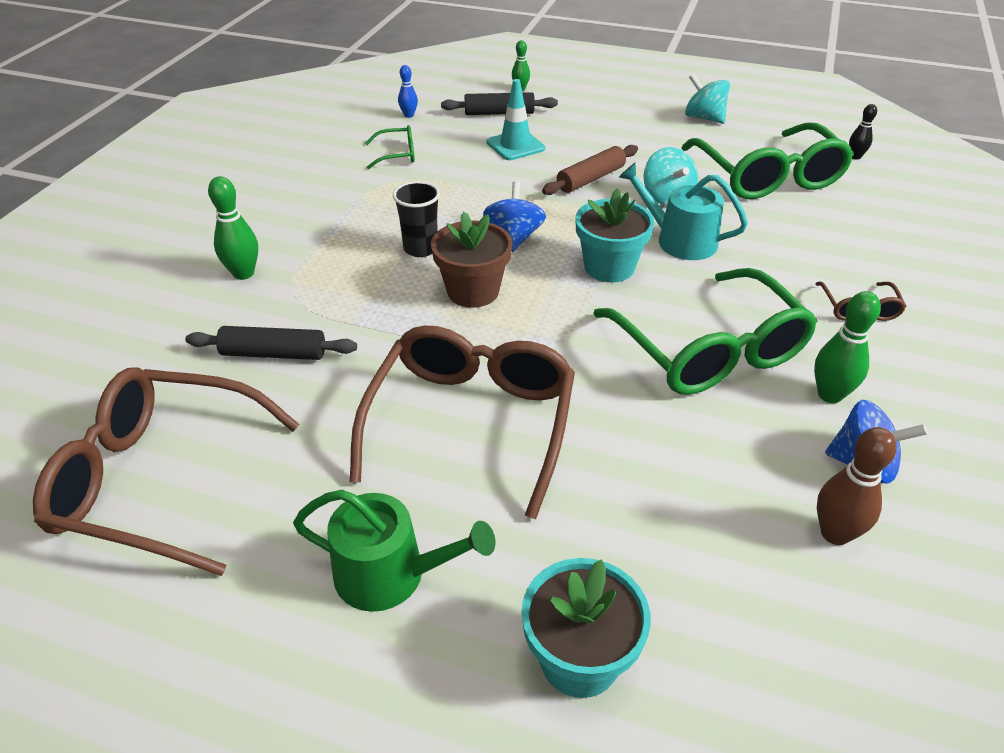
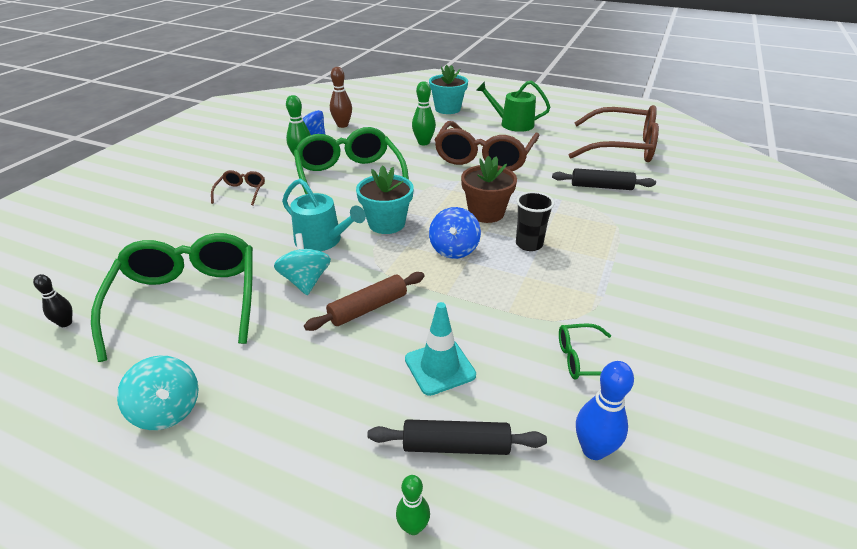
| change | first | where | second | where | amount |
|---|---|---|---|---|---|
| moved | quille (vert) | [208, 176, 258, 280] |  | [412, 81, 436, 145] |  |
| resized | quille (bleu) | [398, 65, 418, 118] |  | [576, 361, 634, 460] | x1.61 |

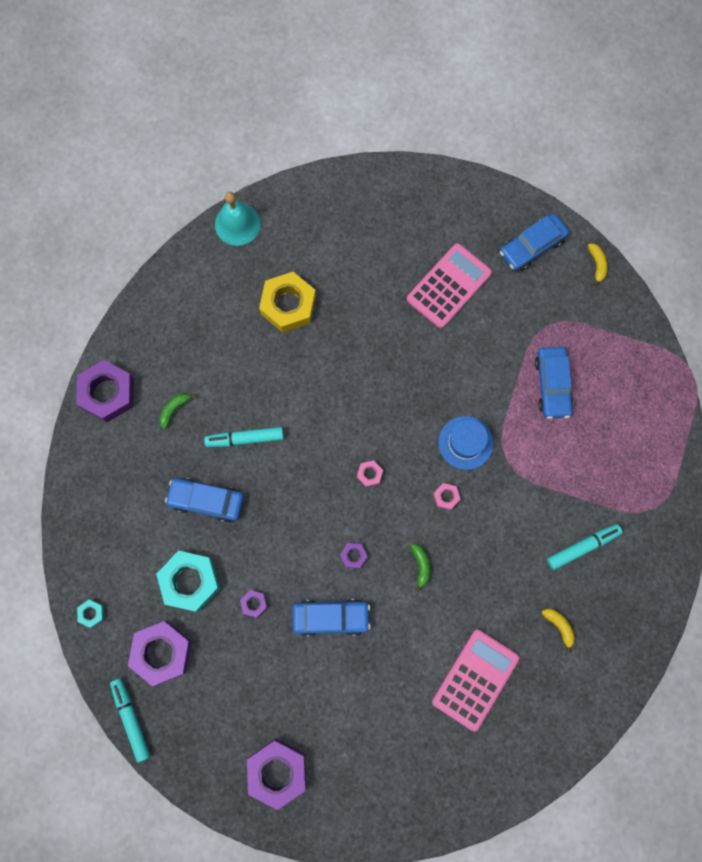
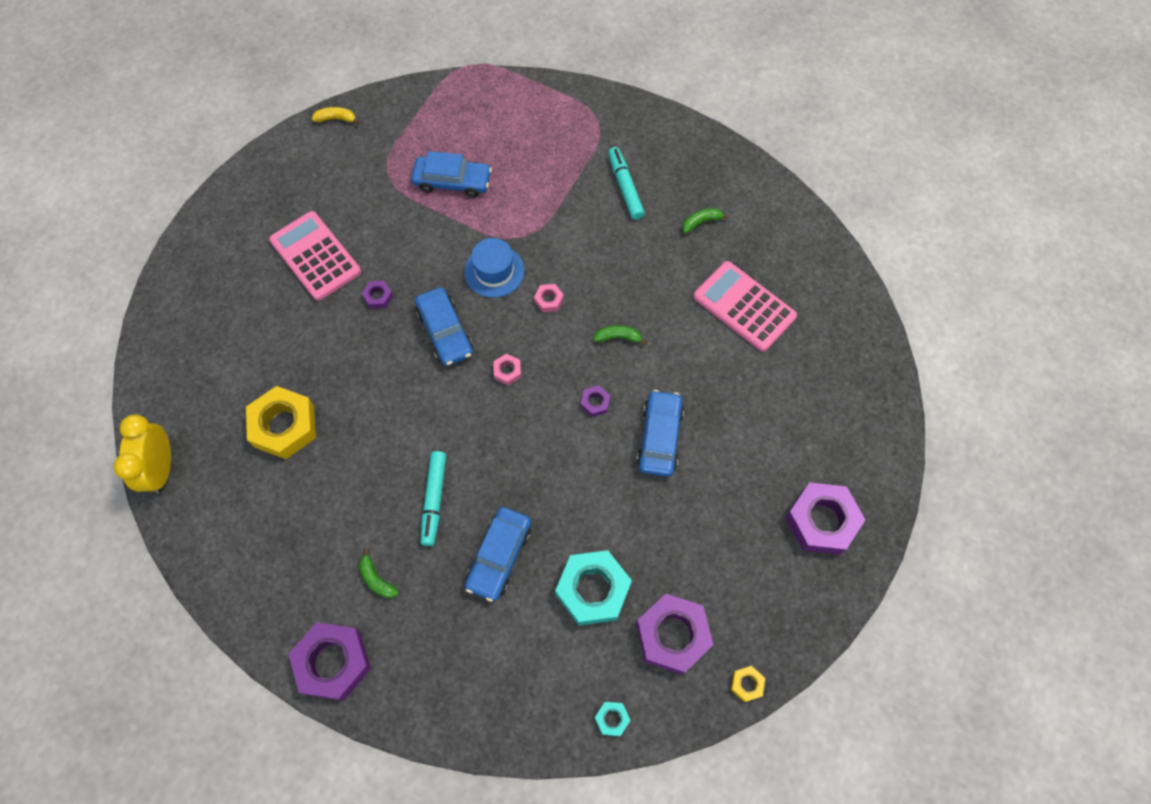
| change | first | where | second | where | amount |
|---|---|---|---|---|---|
| replaced | feutre (turquoise) | [110, 678, 150, 762] | écrou (jaune) | [731, 666, 765, 702] |  |
| replaced | cloche (turquoise) | [215, 192, 261, 246] | réveil (jaune) | [113, 414, 171, 494] |  |
| moved | écrou (violet) | [240, 590, 267, 618] |  | [362, 281, 393, 309] |  |
| moved | voiture (bleu) | [500, 213, 569, 271] |  | [415, 287, 473, 366] |  |
| recoloured | banane (jaune) | [542, 609, 575, 653] | banane (vert) | [682, 208, 729, 234] |  |

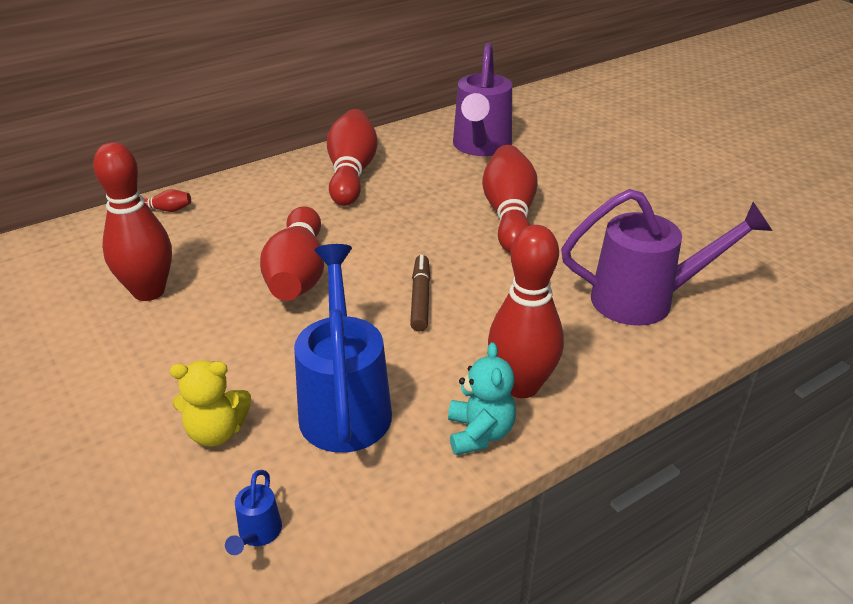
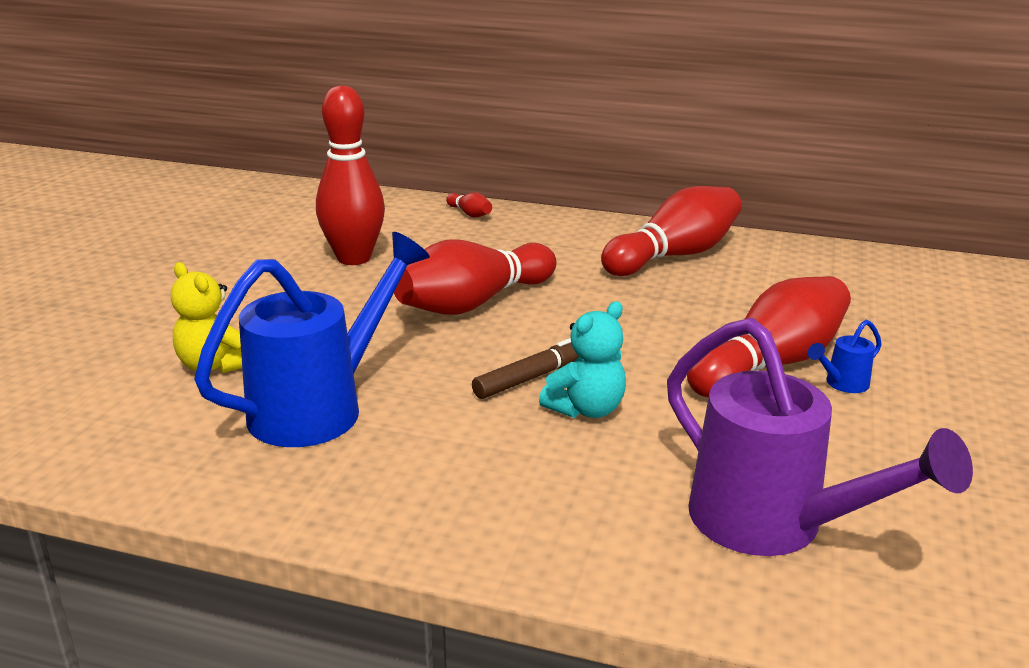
| change | first | where | second | where | amount |
|---|---|---|---|---|---|
| moved | arrosoir (bleu) | [225, 470, 282, 555] |  | [808, 320, 882, 393] |  |
| moved | ours en peluche (turquoise) | [448, 342, 516, 455] |  | [539, 301, 626, 418] |  |
| removed | arrosoir (violet) | [453, 43, 512, 156] |  |  |  |
| removed | quille (rouge) | [488, 225, 564, 398] |  |  |  |

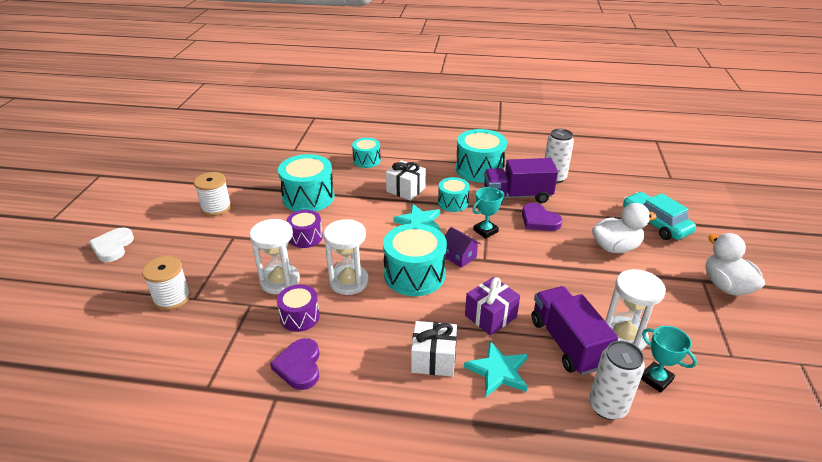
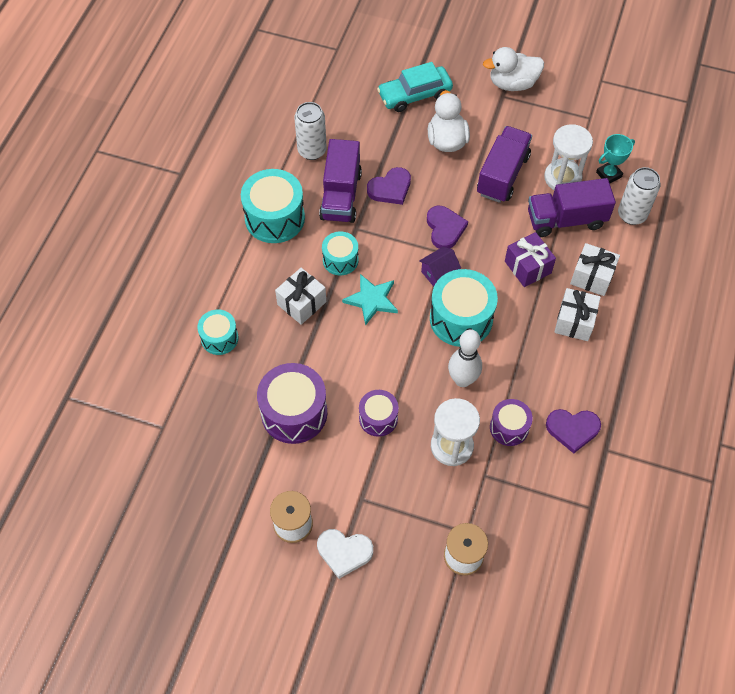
| change | first | where | second | where | amount |
|---|---|---|---|---|---|
| moved | cœur (blanc) | [89, 228, 134, 262] |  | [317, 529, 373, 579] |  |
| recoloured | tambour (turquoise) | [278, 154, 335, 212] | tambour (violet) | [257, 363, 327, 444] |  |
| replaced | sablier (blanc) | [324, 219, 369, 295] | quille (blanc) | [448, 329, 482, 387] |  |
| replaced | étoile (turquoise) | [464, 341, 528, 397] | cadeau (blanc) | [570, 243, 620, 296] |  |
| removed | trophée (turquoise) | [472, 187, 504, 239] |  |  |  |
| added |  |  | cœur (violet) | [427, 206, 468, 249] |  |
| added |  |  | camion (violet) | [477, 126, 532, 203] |  |

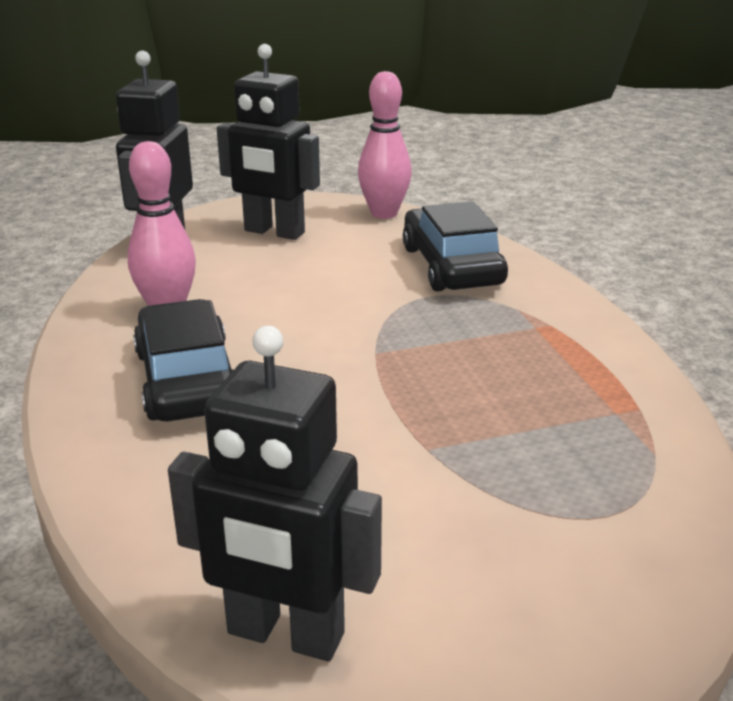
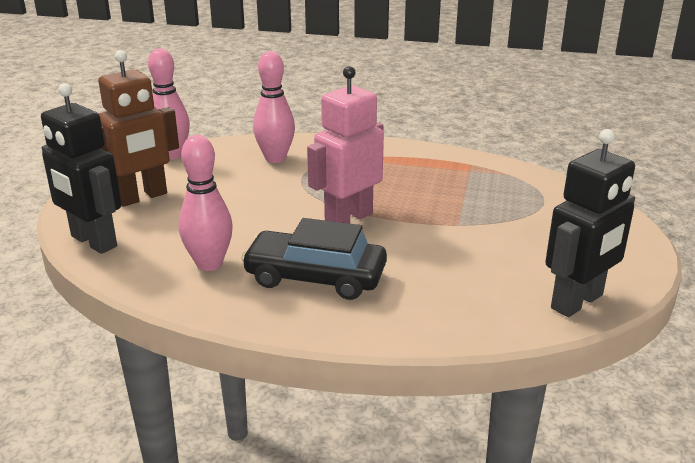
| change | first | where | second | where | amount |
|---|---|---|---|---|---|
| recoloured | robot (noir) | [217, 44, 320, 240] | robot (marron) | [98, 50, 179, 207] |  |
| replaced | voiture (noir) | [403, 201, 508, 292] | quille (rose) | [253, 51, 295, 163] |  |
| added |  |  | robot (rose) | [307, 66, 384, 224] |  |

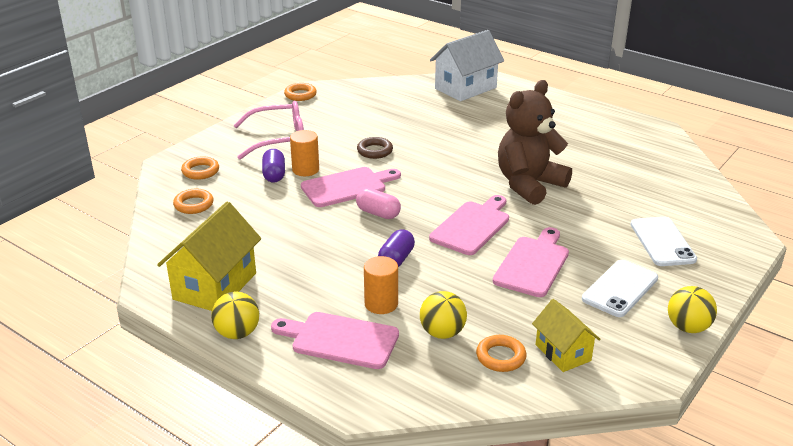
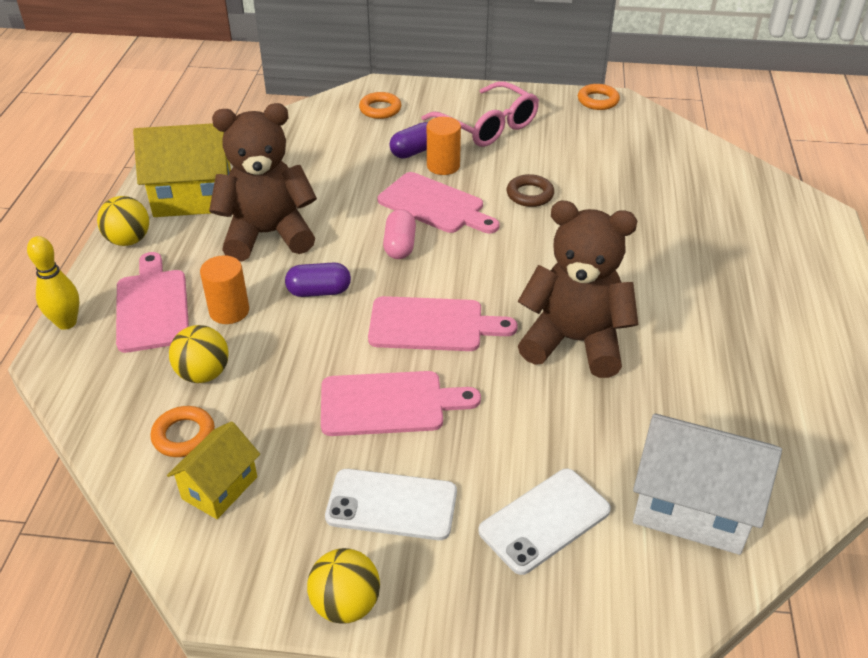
| change | first | where | second | where | amount |
|---|---|---|---|---|---|
| removed | anneau (orange) | [173, 189, 214, 214] |  |  |  |
| moved | maison (blanc) | [430, 30, 504, 101] |  | [633, 414, 782, 555] |  |
| added |  |  | quille (jaune) | [27, 236, 79, 330] |  |
| added |  |  | ours en peluche (marron) | [209, 103, 317, 261] |  |

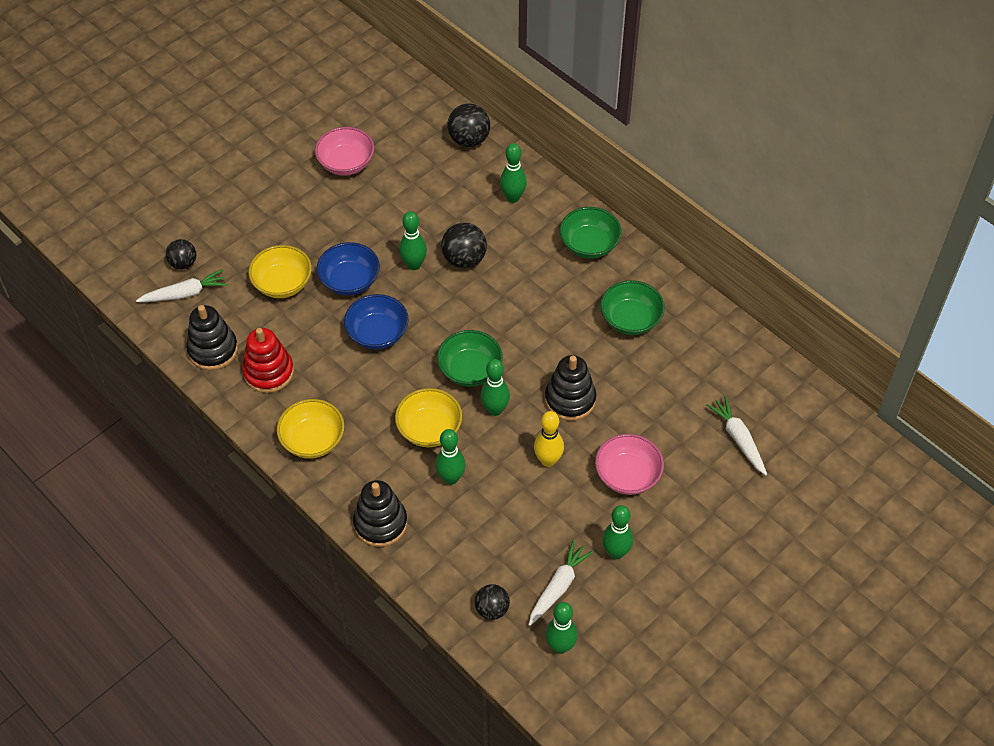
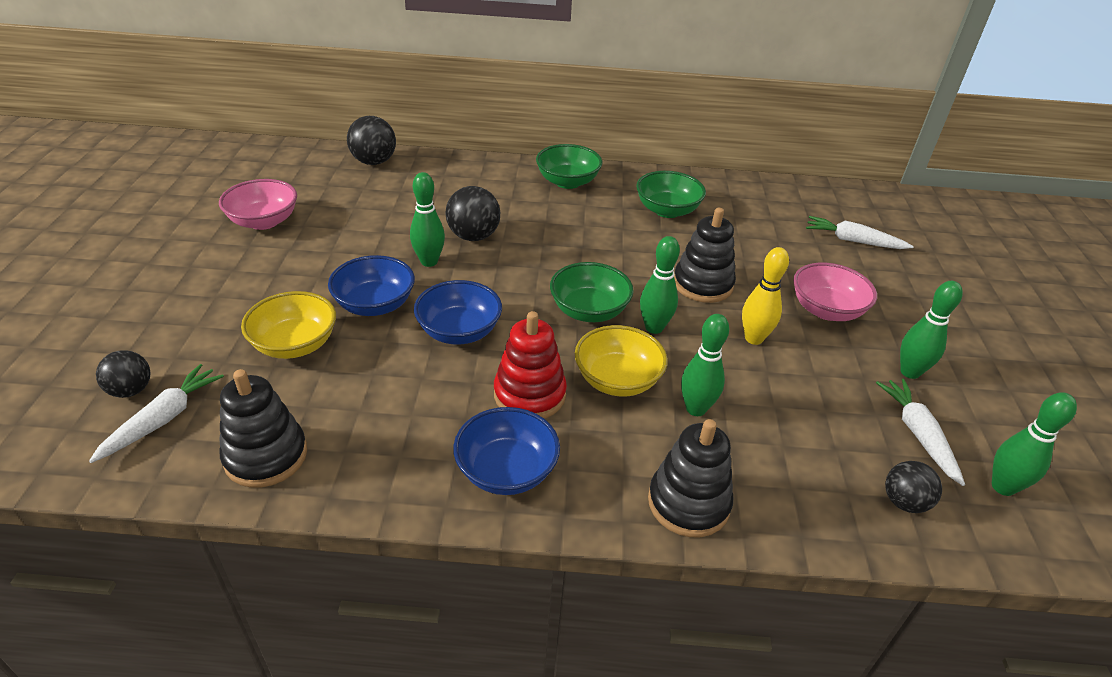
| change | first | where | second | where | amount |
|---|---|---|---|---|---|
| moved | jouet à empiler (rouge) | [242, 328, 294, 393] |  | [494, 311, 567, 419] |  |
| recoloured | bol (jaune) | [277, 399, 345, 459] | bol (bleu) | [453, 407, 560, 495] |  |
| removed | quille (vert) | [500, 143, 527, 203] |  |  |  |

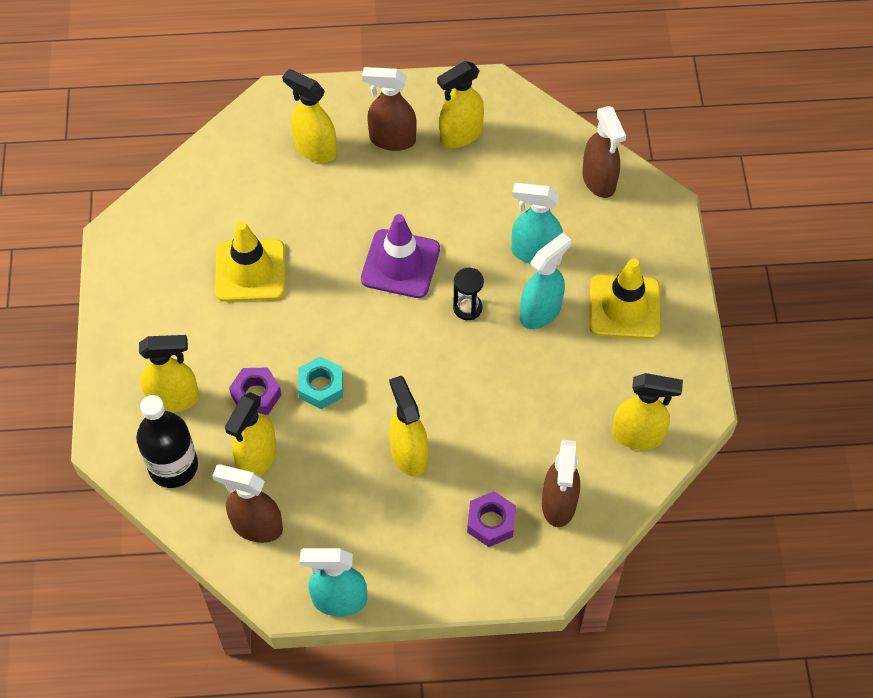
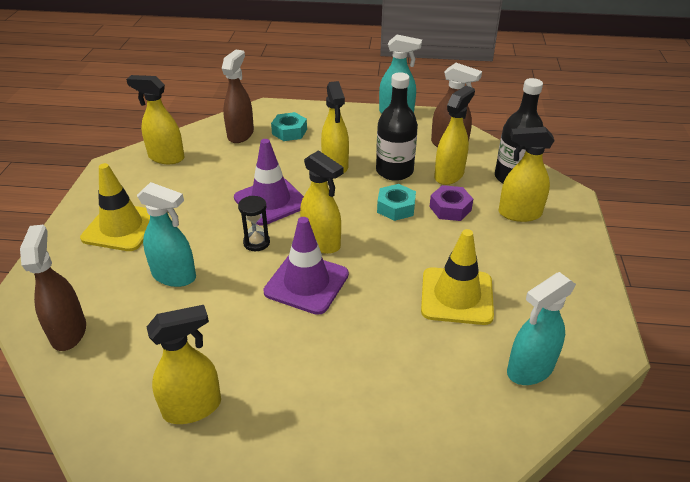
| change | first | where | second | where | amount |
|---|---|---|---|---|---|
| moved | vaporisateur (jaune) | [282, 69, 337, 162] |  | [300, 150, 344, 254] |  |
| removed | vaporisateur (marron) | [362, 67, 416, 151] |  |  |  |
| recoloured | écrou (violet) | [467, 491, 516, 547] | écrou (turquoise) | [271, 112, 307, 141] |  |
| moved | vaporisateur (turquoise) | [520, 233, 571, 329] |  | [507, 272, 576, 385] |  |
| added |  |  | cône de chantier (violet) | [234, 139, 304, 226] |  |
| added |  |  | bouteille (noir) | [376, 72, 418, 181] |  |

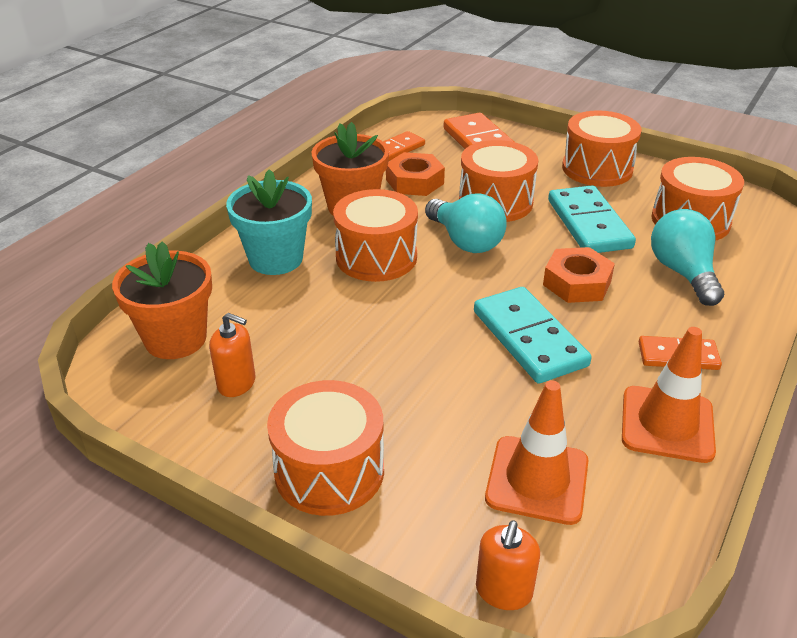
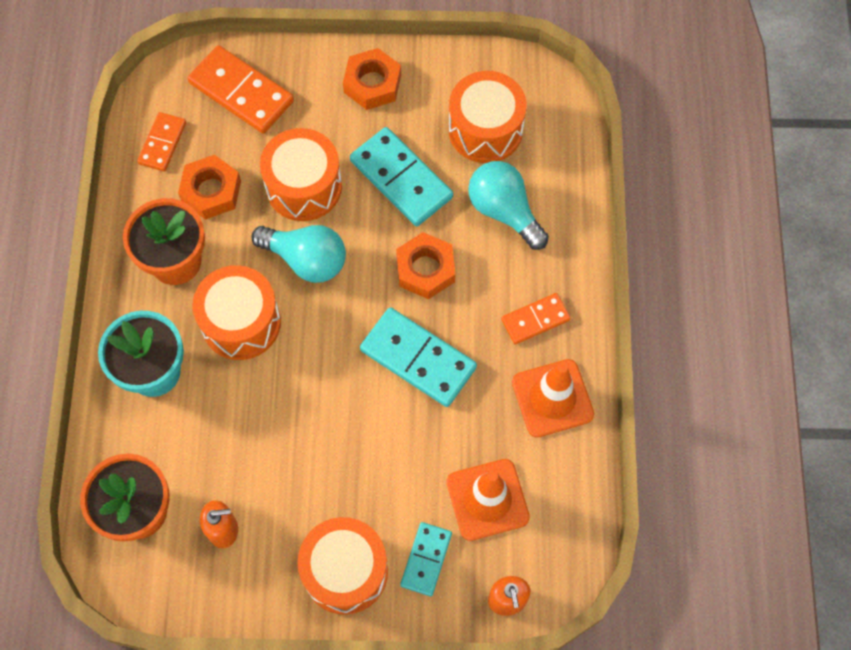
| change | first | where | second | where | amount |
|---|---|---|---|---|---|
| replaced | tambour (orange) | [562, 110, 642, 187] | écrou (orange) | [343, 48, 401, 110] |  |
| added |  |  | domino (turquoise) | [400, 522, 452, 596] |  |

